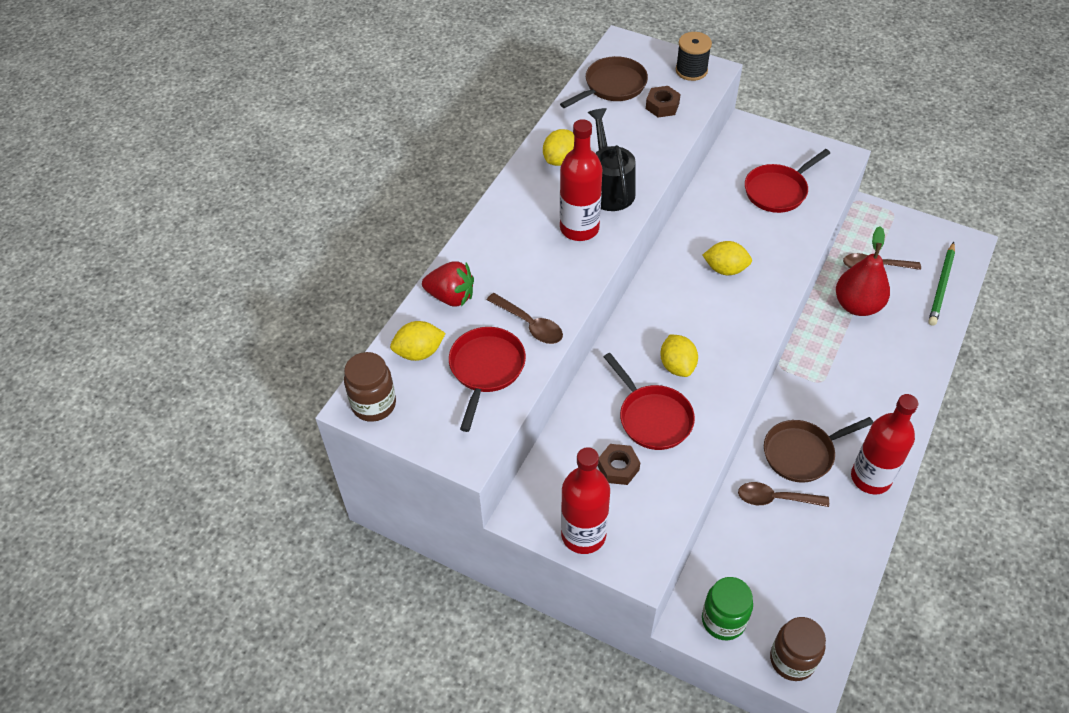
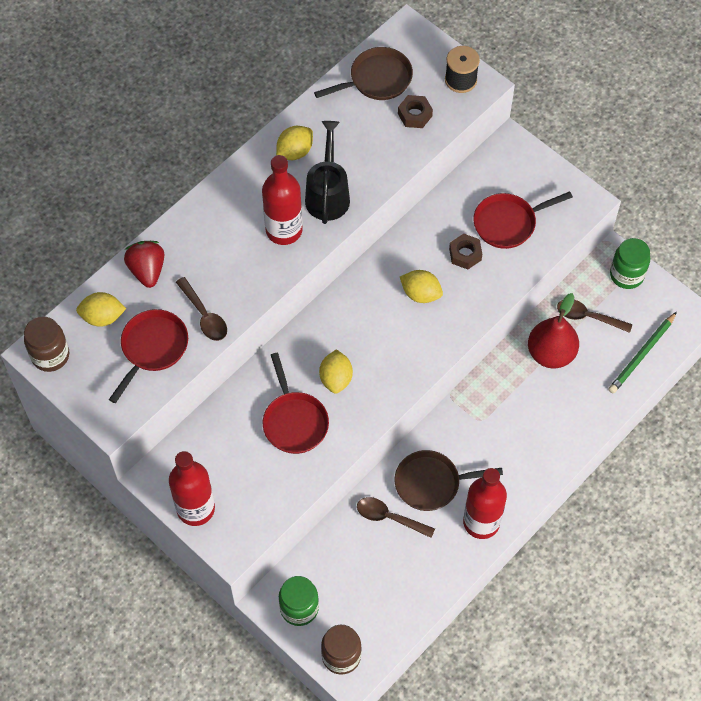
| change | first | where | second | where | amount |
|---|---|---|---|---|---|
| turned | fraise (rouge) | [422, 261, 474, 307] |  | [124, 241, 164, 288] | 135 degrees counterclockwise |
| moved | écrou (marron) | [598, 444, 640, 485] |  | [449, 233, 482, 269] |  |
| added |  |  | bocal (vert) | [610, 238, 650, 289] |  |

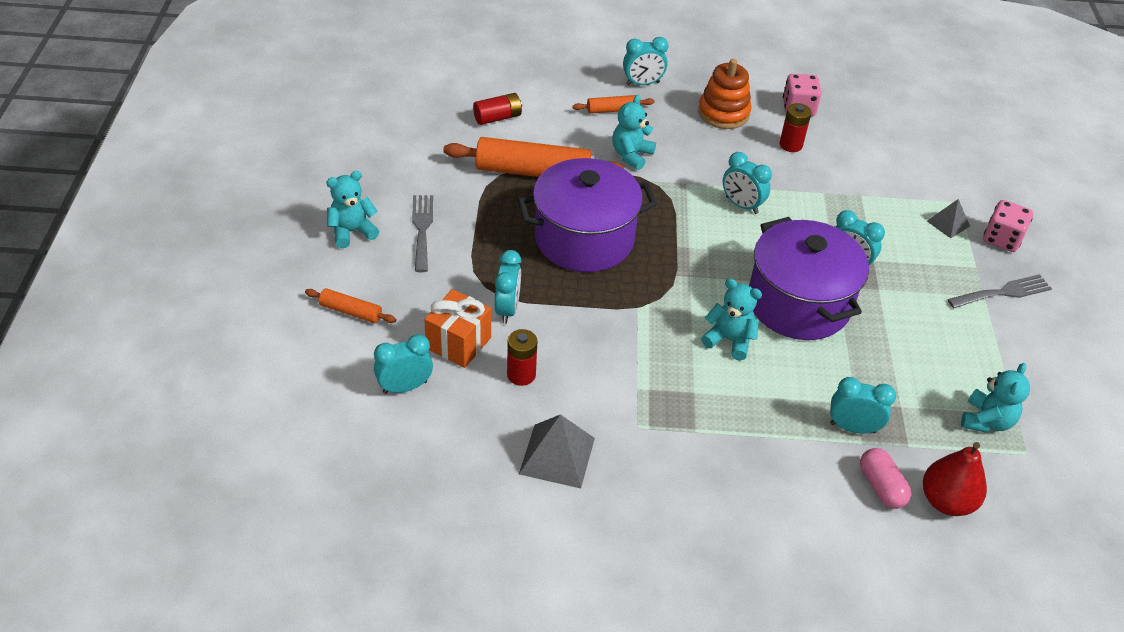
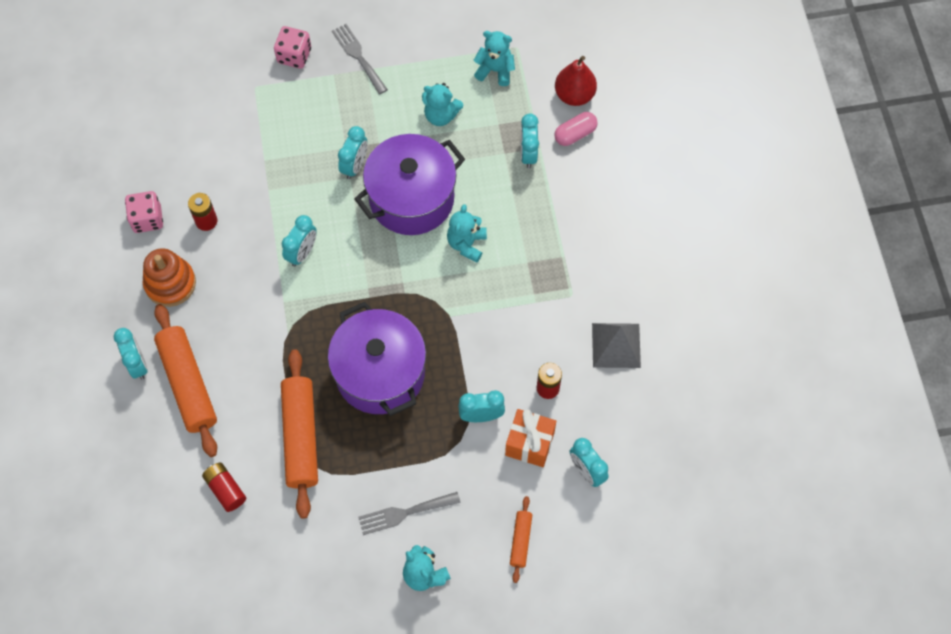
| change | first | where | second | where | amount |
|---|---|---|---|---|---|
| resized | rouleau à pâtisserie (orange) | [573, 95, 654, 114] |  | [154, 304, 217, 457] | x2.04 |
| moved | ours en peluche (turquoise) | [612, 95, 656, 170] |  | [422, 83, 463, 126] |  |
| removed | pyramide (gris) | [927, 199, 970, 238] |  |  |  |

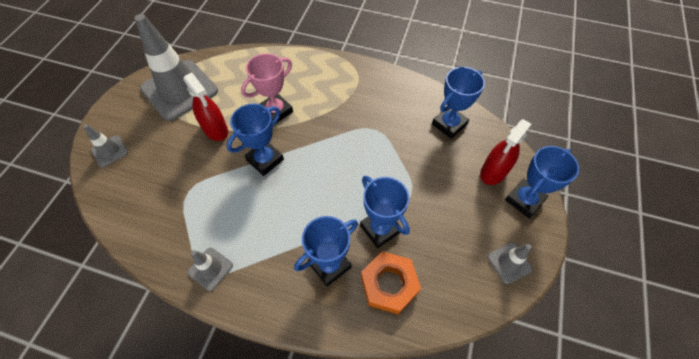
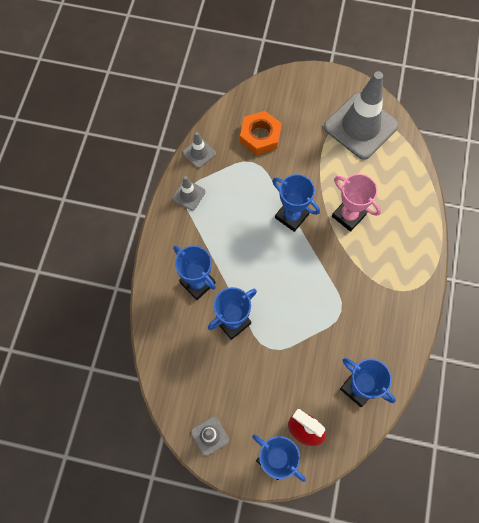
| change | first | where | second | where | amount |
|---|---|---|---|---|---|
| moved | cône de chantier (gris) | [83, 124, 128, 167] |  | [183, 132, 216, 168] |  |
| removed | vaporisateur (rouge) | [183, 73, 228, 141] |  |  |  |
| moved | écrou (orange) | [361, 251, 421, 314] |  | [240, 111, 282, 155] |  |

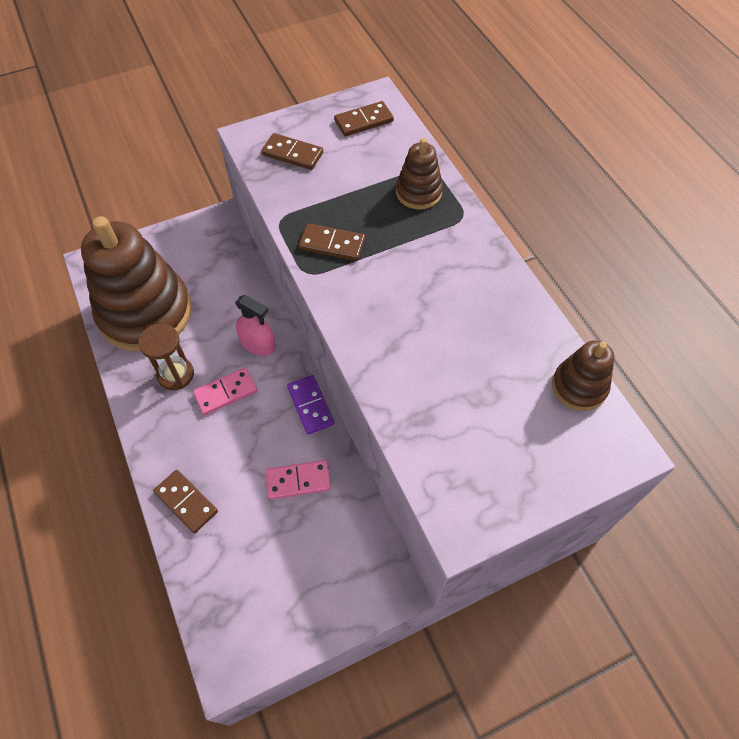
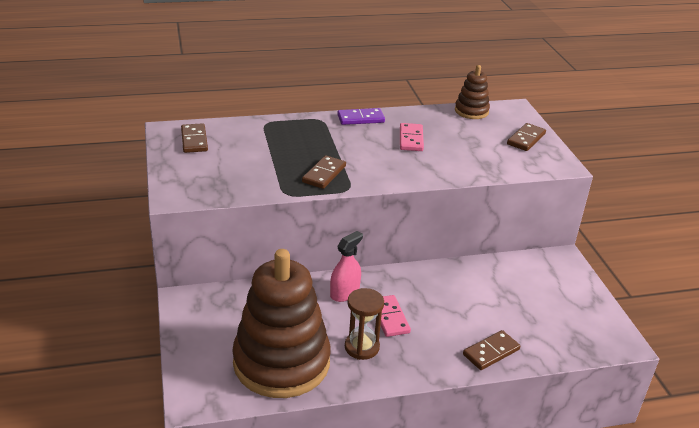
| change | first | where | second | where | amount |
|---|---|---|---|---|---|
| moved | domino (marron) | [261, 133, 323, 170] |  | [507, 123, 546, 151] |  |
| moved | domino (rose) | [266, 460, 331, 500] |  | [400, 123, 424, 151] |  |
| moved | domino (violet) | [287, 375, 334, 435] |  | [337, 108, 385, 125] |  |
| removed | jouet à empiler (marron) | [396, 138, 443, 209] |  |  |  |

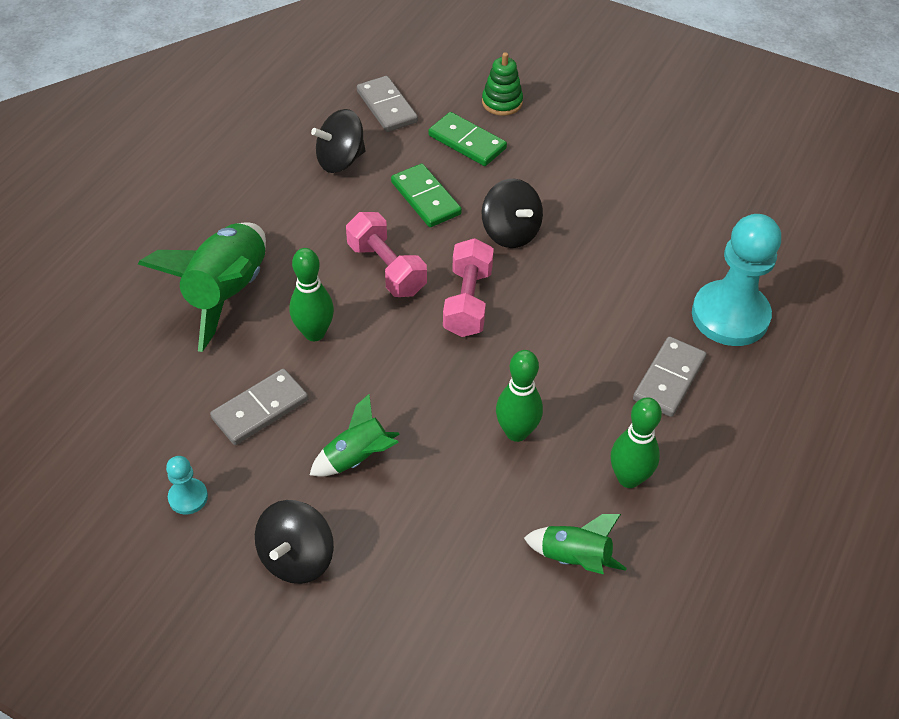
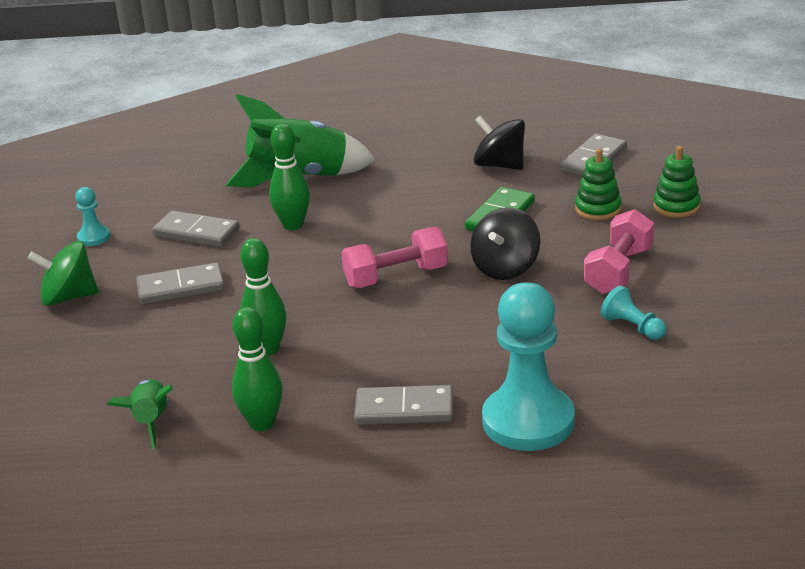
| change | first | where | second | where | amount |
|---|---|---|---|---|---|
| recoloured | toupie (noir) | [255, 500, 334, 584] | toupie (vert) | [28, 241, 98, 306] |  |
| replaced | fusée (vert) | [310, 394, 400, 477] | domino (gris) | [136, 262, 225, 305] |  |
| moved | haltère (rose) | [346, 212, 427, 297] |  | [584, 209, 654, 294] |  |
| replaced | domino (vert) | [428, 112, 507, 166] | jouet à empiler (vert) | [575, 149, 622, 220] |  |
| added |  |  | pion (turquoise) | [601, 286, 666, 340] |  |

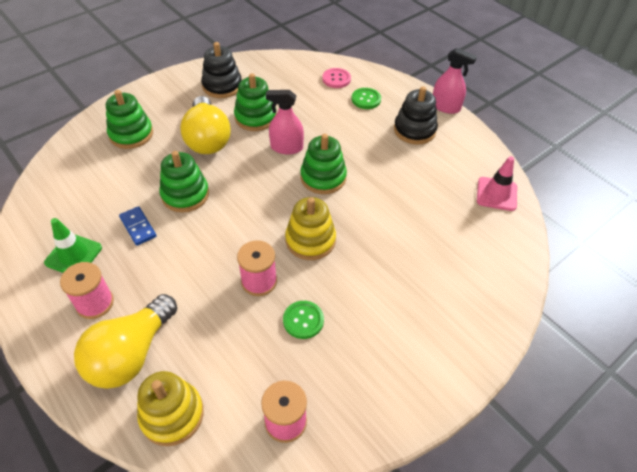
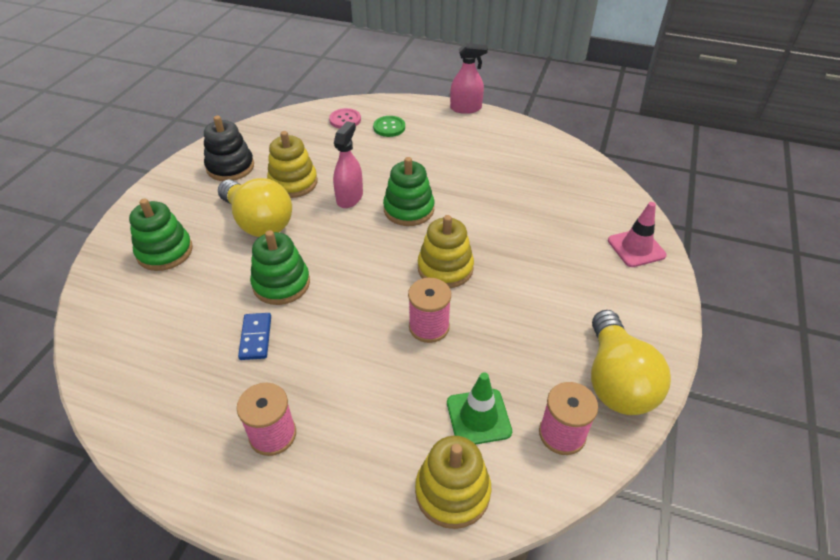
| change | first | where | second | where | amount |
|---|---|---|---|---|---|
| moved | cône de chantier (vert) | [44, 218, 102, 273] |  | [447, 372, 512, 445] |  |
| moved | ampoule (jaune) | [74, 294, 177, 389] |  | [591, 310, 671, 415] |  |
| turned | domino (bleu) | [119, 206, 156, 246] |  | [238, 313, 271, 360] | 60 degrees clockwise |
| recoloured | jouet à empiler (vert) | [234, 73, 276, 131] | jouet à empiler (jaune) | [267, 131, 317, 198] |  |
| turned | vaporisateur (rose) | [266, 90, 304, 154] |  | [333, 121, 363, 208] | 135 degrees clockwise |
| removed | bouton (vert) | [283, 301, 324, 339] |  |  |  |
| removed | jouet à empiler (noir) | [394, 86, 438, 145] |  |  |  |
| moved | cône de chantier (rose) | [477, 156, 517, 211] |  | [608, 202, 667, 267] |  |

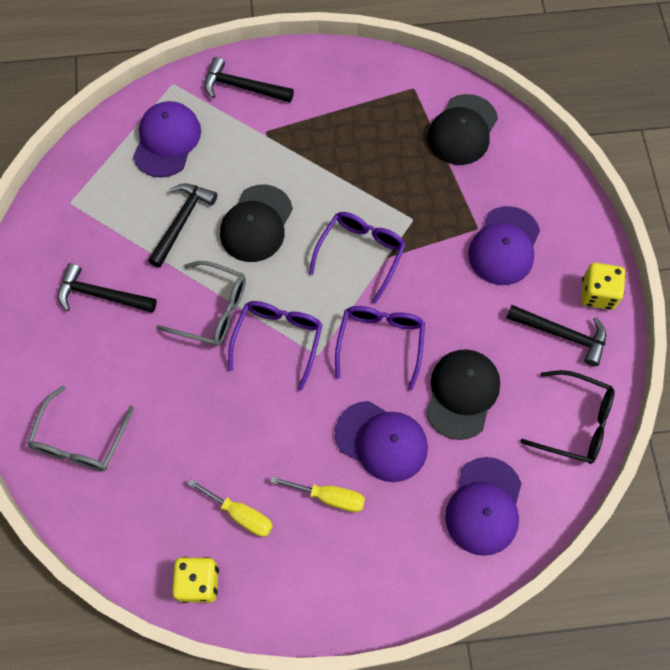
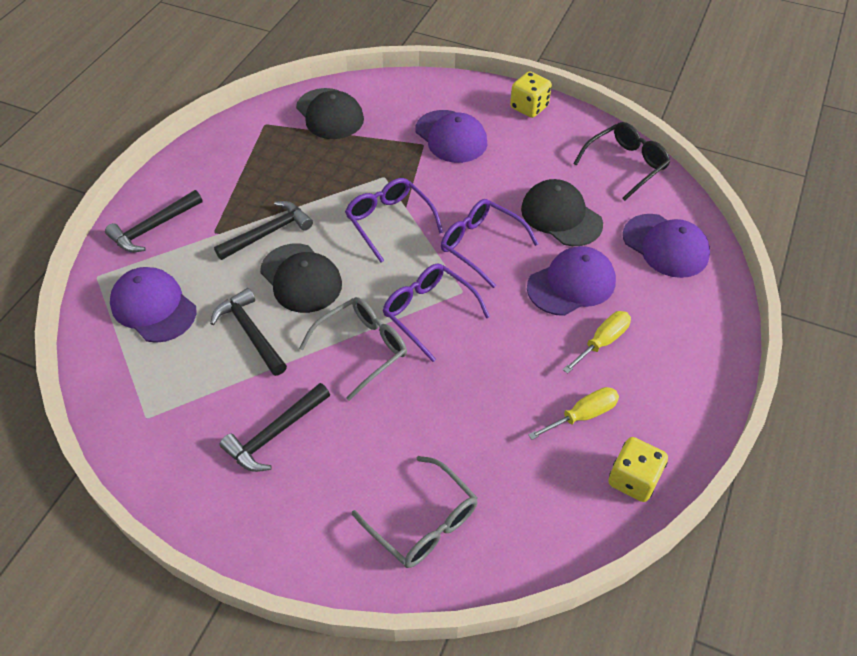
| change | first | where | second | where | amount |
|---|---|---|---|---|---|
| moved | marteau (noir) | [506, 305, 606, 366] |  | [214, 201, 313, 260] |  |

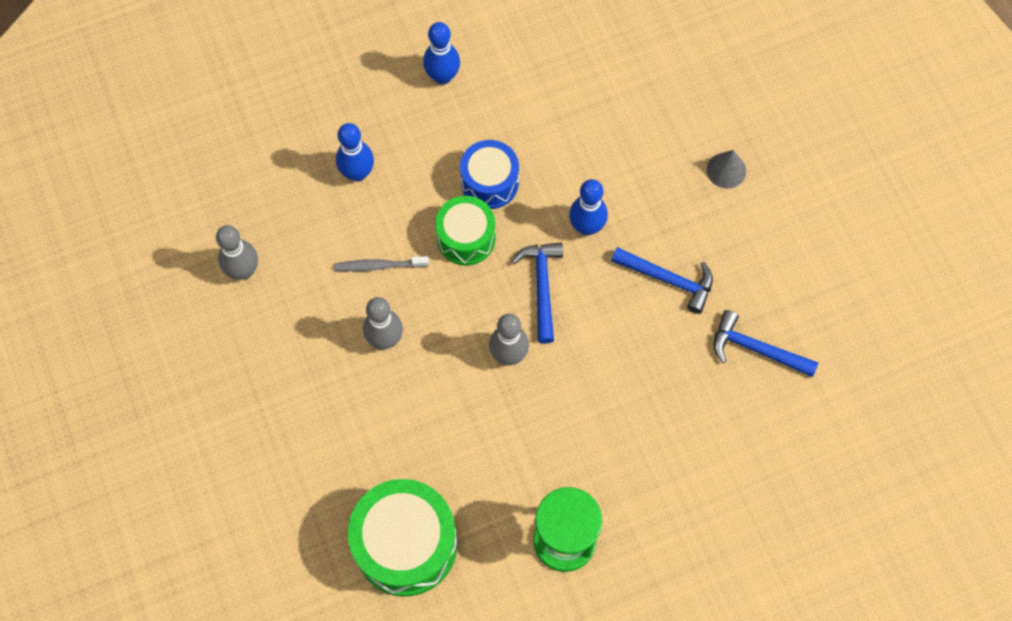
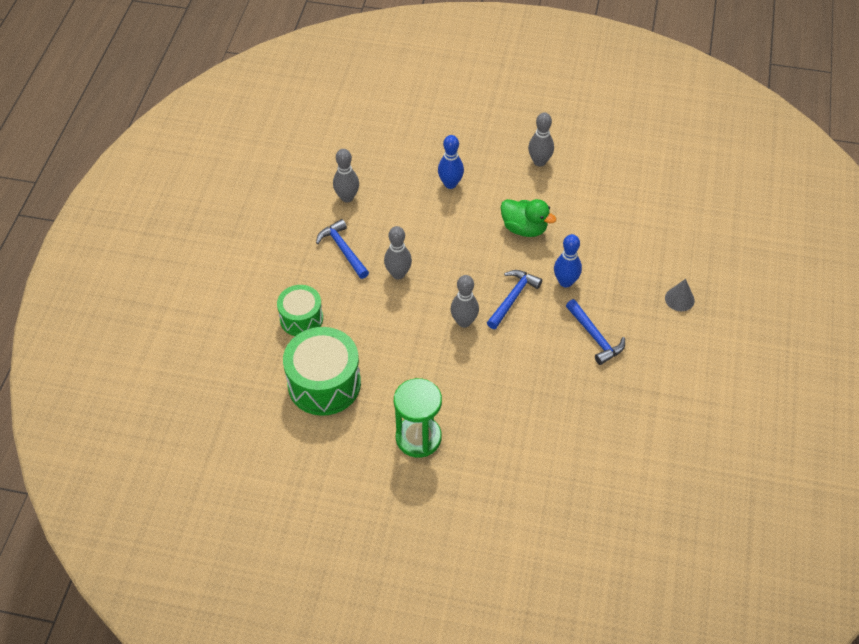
| change | first | where | second | where | amount |
|---|---|---|---|---|---|
| removed | brosse à dents (gris) | [334, 256, 429, 271] |  |  |  |
| recoloured | quille (bleu) | [423, 22, 460, 85] | quille (gris) | [528, 112, 554, 167] |  |
| moved | tambour (vert) | [435, 196, 495, 265] |  | [277, 285, 323, 336] |  |
| replaced | tambour (bleu) | [460, 140, 519, 209] | canard (vert) | [501, 199, 556, 237] |  |
| moved | marteau (bleu) | [714, 310, 818, 377] |  | [316, 219, 369, 279] |  |

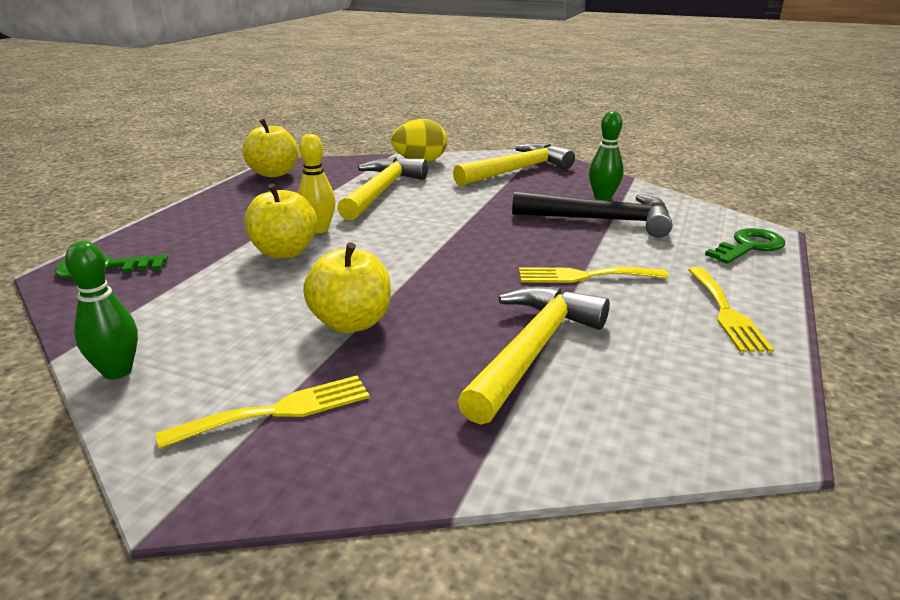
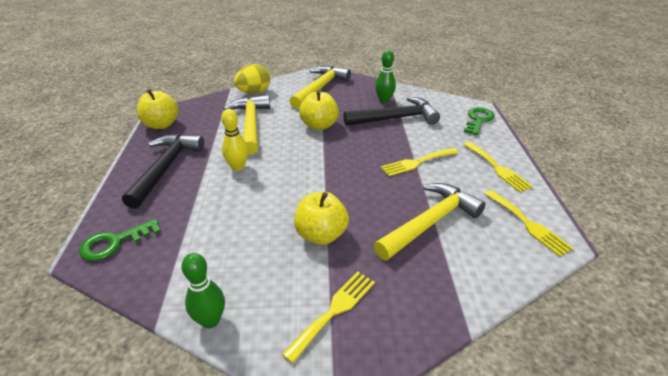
| change | first | where | second | where | amount |
|---|---|---|---|---|---|
| moved | pomme (jaune) | [244, 183, 318, 258] |  | [299, 90, 339, 130] |  |
| turned | marteau (jaune) | [458, 286, 610, 425] |  | [374, 183, 486, 260] | 45 degrees clockwise |
| added |  |  | marteau (noir) | [122, 134, 205, 209] |  |
| added |  |  | fourchette (jaune) | [485, 190, 573, 257] |  |

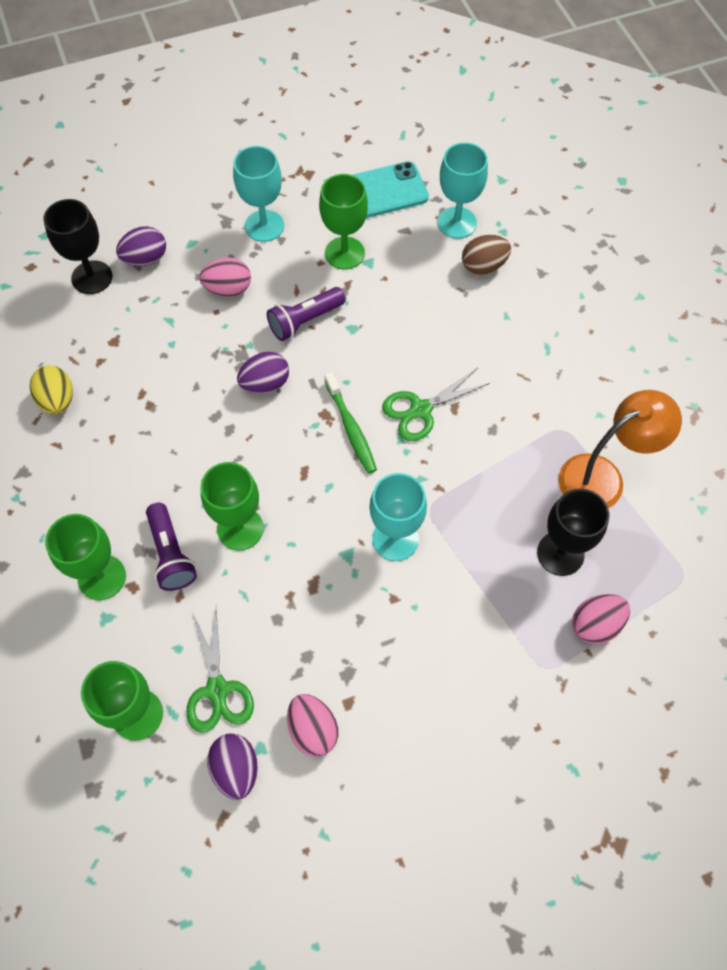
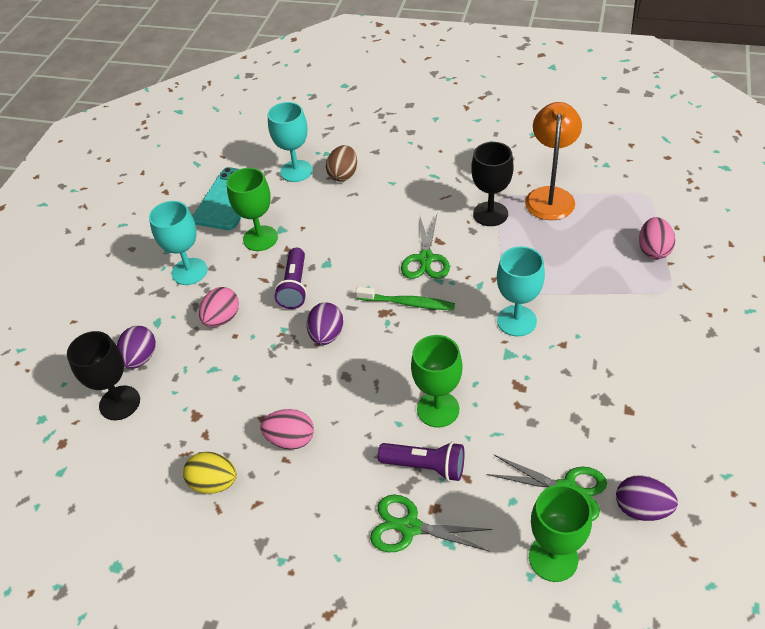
| change | first | where | second | where | amount |
|---|---|---|---|---|---|
| replaced | verre à pied (vert) | [45, 514, 126, 600] | ciseaux (vert) | [370, 495, 493, 552] |  |
| moved | œuf (rose) | [287, 694, 338, 757] |  | [260, 409, 314, 450] |  |
| moved | verre à pied (noir) | [537, 488, 609, 576] |  | [471, 142, 514, 226] |  |

